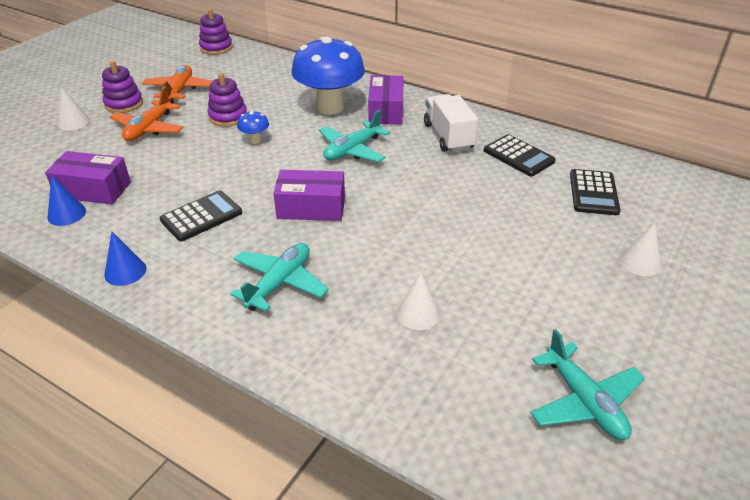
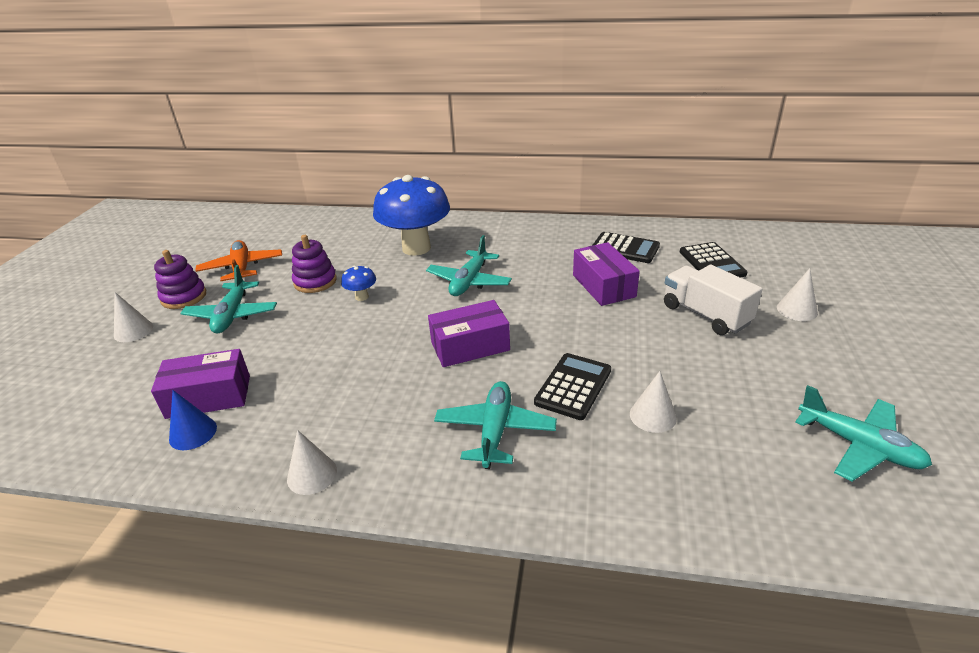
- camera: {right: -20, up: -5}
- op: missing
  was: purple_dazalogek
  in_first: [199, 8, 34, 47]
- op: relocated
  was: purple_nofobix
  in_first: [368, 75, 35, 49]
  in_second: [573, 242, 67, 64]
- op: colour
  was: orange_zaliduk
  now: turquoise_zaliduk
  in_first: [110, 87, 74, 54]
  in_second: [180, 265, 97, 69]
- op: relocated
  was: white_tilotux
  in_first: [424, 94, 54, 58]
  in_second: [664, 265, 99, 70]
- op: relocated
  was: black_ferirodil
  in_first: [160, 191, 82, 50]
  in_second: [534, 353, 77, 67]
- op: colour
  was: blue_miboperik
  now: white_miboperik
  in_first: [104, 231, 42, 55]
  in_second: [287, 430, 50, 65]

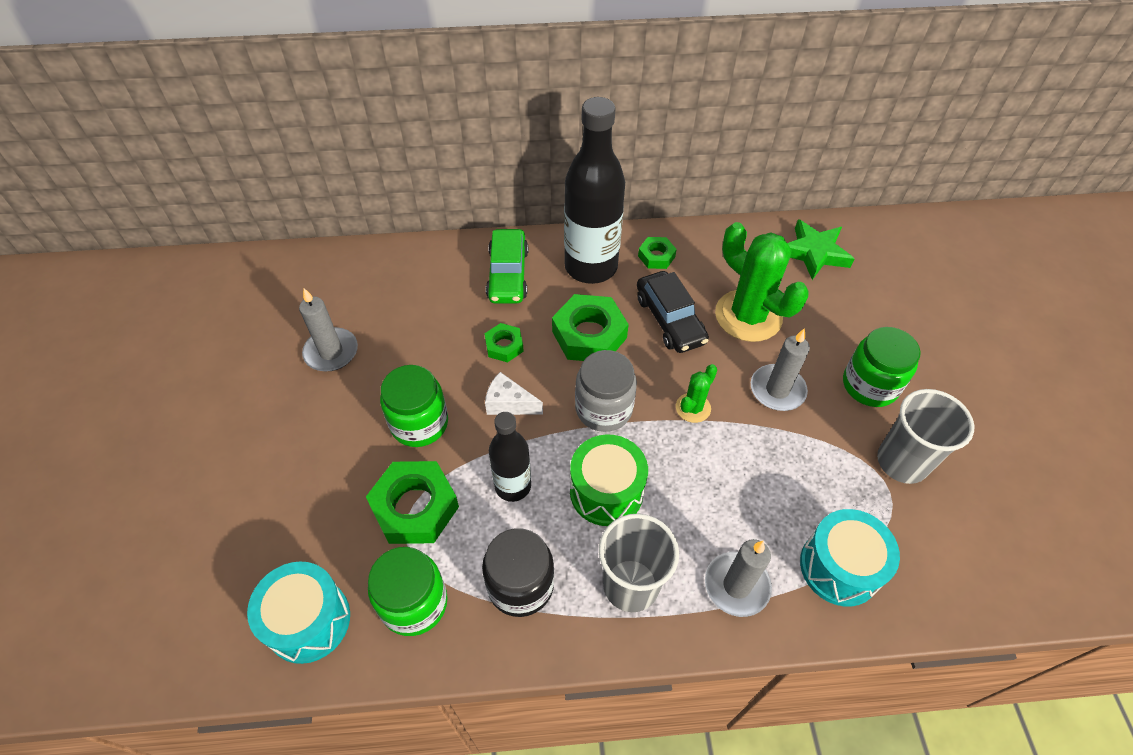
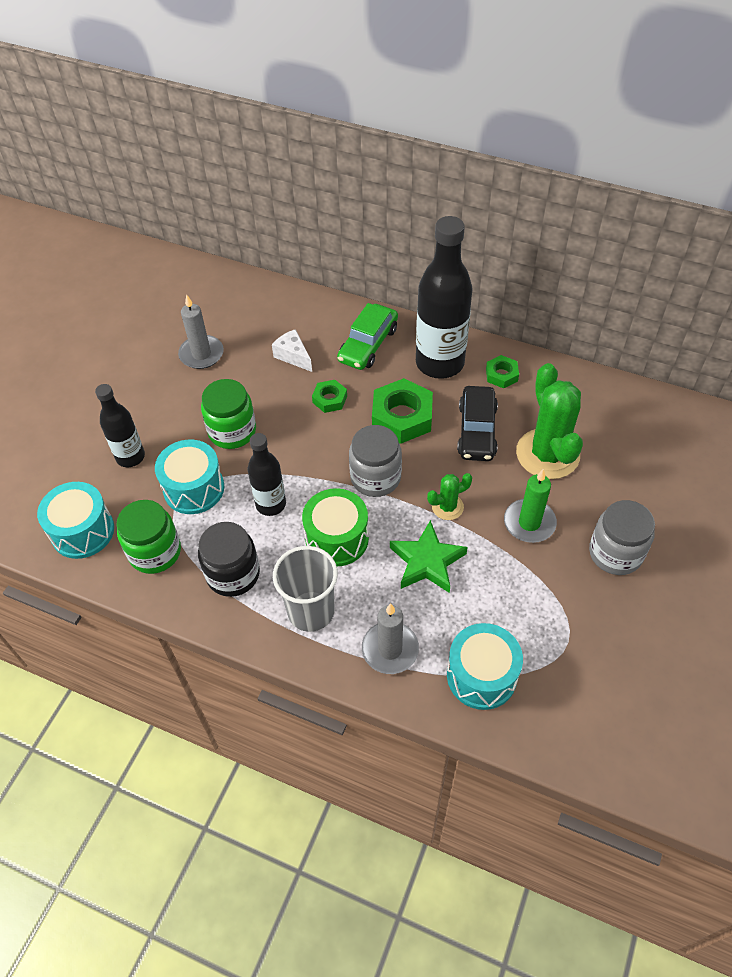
- camera: {right: 30, up: 0}
- op: relocated
  was: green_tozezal
  in_first: [788, 219, 66, 61]
  in_second: [390, 520, 78, 73]
- op: colour
  was: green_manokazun
  now: grey_manokazun
  in_first: [843, 327, 78, 80]
  in_second: [589, 500, 66, 75]
- op: colour
  was: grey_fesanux
  now: green_fesanux
  in_first: [751, 328, 59, 83]
  in_second: [504, 469, 53, 74]
- op: relocated
  was: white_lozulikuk
  in_first: [485, 372, 58, 43]
  in_second: [272, 329, 40, 43]
- op: missing
  was: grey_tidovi
  in_first: [877, 389, 97, 95]
- op: exchanged
  was: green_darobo
  now: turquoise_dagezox
  in_first: [366, 461, 93, 83]
  in_second: [155, 440, 69, 74]
- op: appeared
  now: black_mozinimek
  in_second: [95, 384, 50, 83]

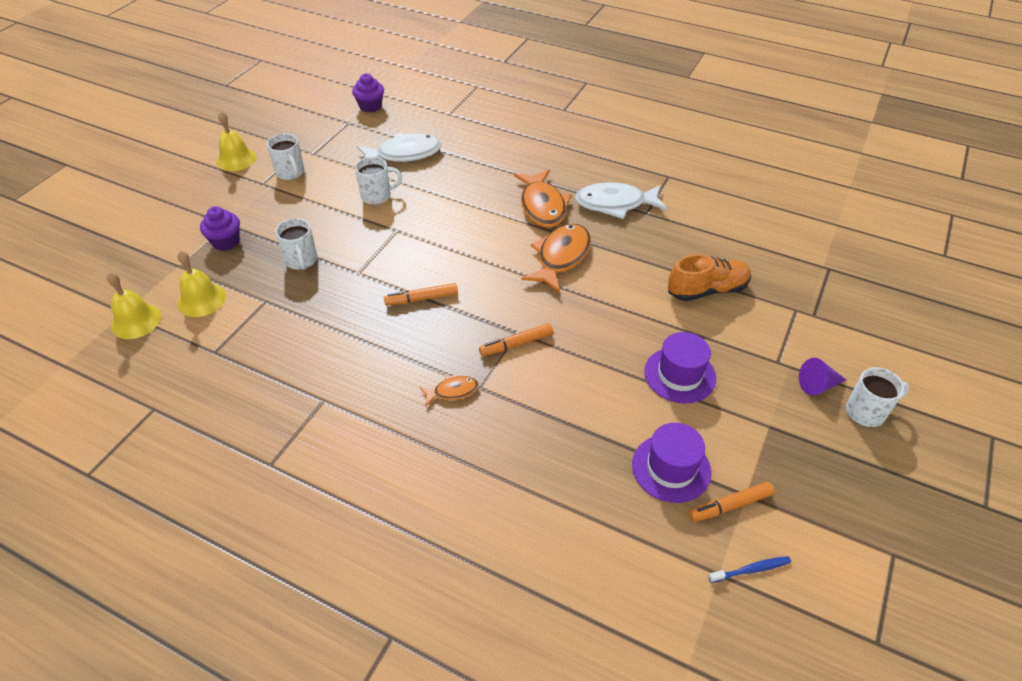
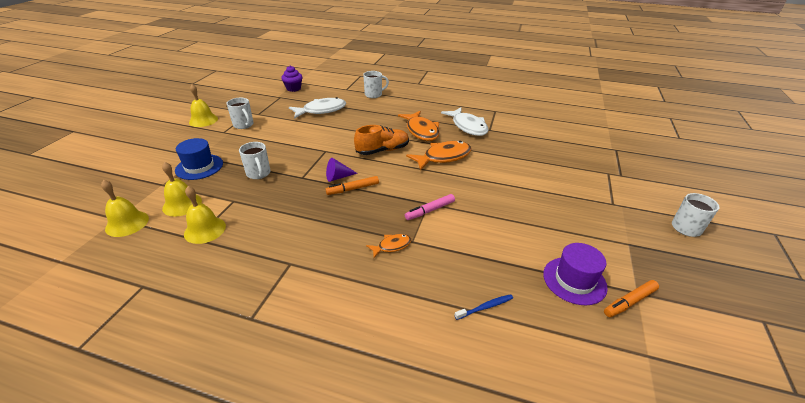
- camera: {right: -10, up: -10}
- op: relocated
  was: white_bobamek
  in_first: [355, 157, 47, 48]
  in_second: [363, 71, 26, 27]
- op: spun
  was: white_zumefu
  in_first: [575, 183, 92, 36]
  in_second: [441, 107, 48, 29]
  clockwise: -105
- op: exchanged
  was: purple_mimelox
  now: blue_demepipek
  in_first: [200, 206, 40, 45]
  in_second: [175, 138, 48, 42]
- op: spun
  was: orange_zumefu
  in_first: [521, 224, 70, 69]
  in_second: [406, 141, 66, 30]
  clockwise: 45
- op: relocated
  was: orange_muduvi
  in_first: [668, 254, 83, 47]
  in_second: [354, 125, 55, 30]
- op: colour
  was: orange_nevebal
  now: pink_nevebal
  in_first: [479, 323, 74, 33]
  in_second: [405, 194, 50, 26]
- op: missing
  was: purple_demepipek
  in_first: [644, 332, 72, 72]
- op: relocated
  was: purple_miboperik
  in_first: [799, 358, 47, 37]
  in_second: [326, 158, 32, 24]
- op: relocated
  was: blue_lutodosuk
  in_first: [708, 556, 83, 27]
  in_second: [455, 294, 58, 26]
- op: appeared
  now: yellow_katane
  in_second: [184, 186, 42, 58]

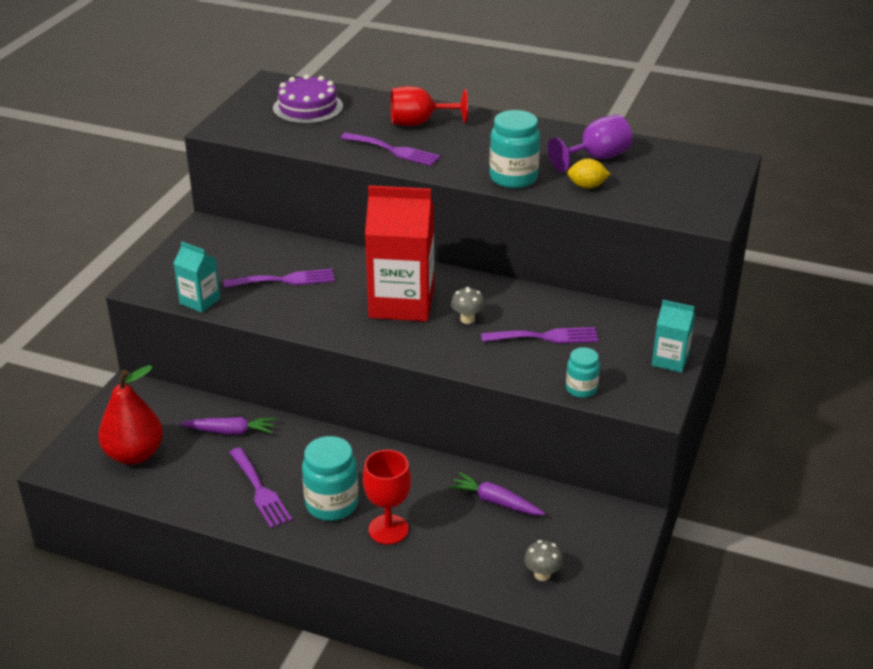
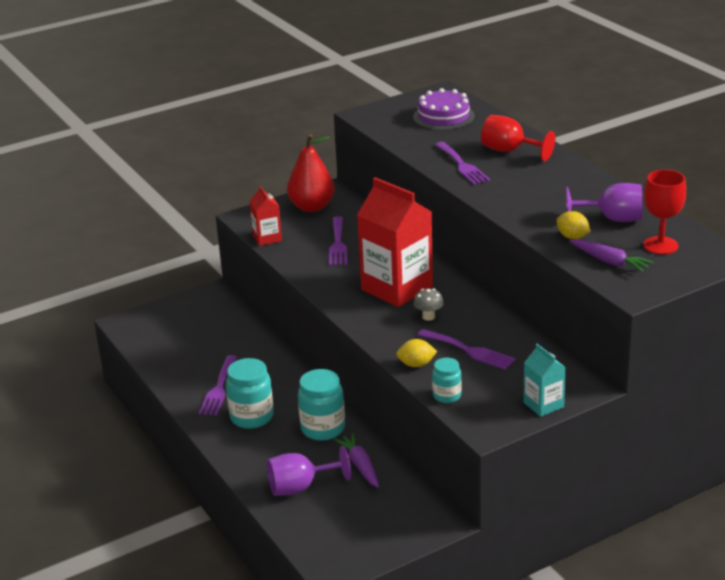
- camera: {right: 40, up: -5}
- op: relocated
  was: turquoise_manokazun
  in_first: [489, 110, 51, 78]
  in_second: [298, 369, 47, 72]
- op: colour
  was: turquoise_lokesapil
  now: red_lokesapil
  in_first: [173, 242, 48, 71]
  in_second: [249, 186, 33, 60]
- op: spun
  was: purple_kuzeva
  in_first: [224, 269, 110, 19]
  in_second: [329, 216, 18, 50]
  clockwise: 60
- op: relocated
  was: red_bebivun
  in_first: [98, 365, 65, 100]
  in_second: [287, 134, 48, 78]
- op: relocated
  was: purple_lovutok
  in_first: [180, 417, 96, 18]
  in_second: [569, 239, 84, 33]
- op: relocated
  was: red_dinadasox
  in_first: [363, 450, 48, 94]
  in_second: [643, 170, 43, 85]
- op: missing
  was: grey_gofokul
  in_first: [524, 540, 39, 41]
- op: appeared
  now: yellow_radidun
  in_second: [396, 339, 41, 28]
- op: appeared
  now: purple_dinadasox
  in_second: [267, 446, 84, 50]

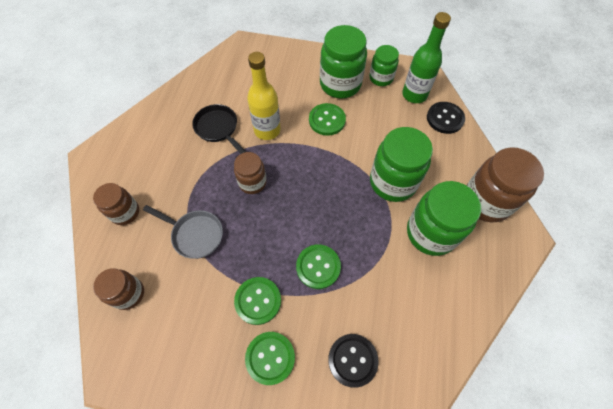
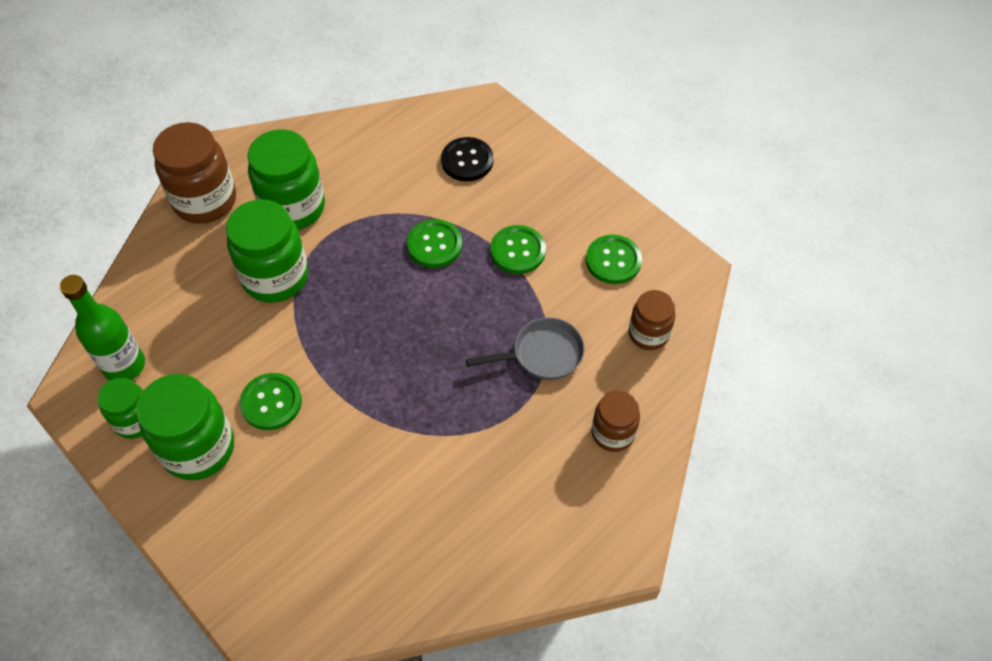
- camera: {right: -145, up: -5}
- op: missing
  was: yellow_mozinimek
  in_first: [247, 52, 34, 88]
- op: missing
  was: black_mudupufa
  in_first: [427, 102, 38, 32]
- op: missing
  was: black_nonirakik
  in_first: [192, 104, 54, 50]
- op: missing
  was: brown_manokazun
  in_first: [234, 152, 33, 42]
- op: spun
  was: grey_nonirakik
  in_first: [143, 205, 80, 54]
  in_second: [466, 318, 118, 62]
  clockwise: 105
- op: relocated
  was: green_mudupufa
  in_first: [245, 332, 50, 53]
  in_second: [586, 235, 56, 49]

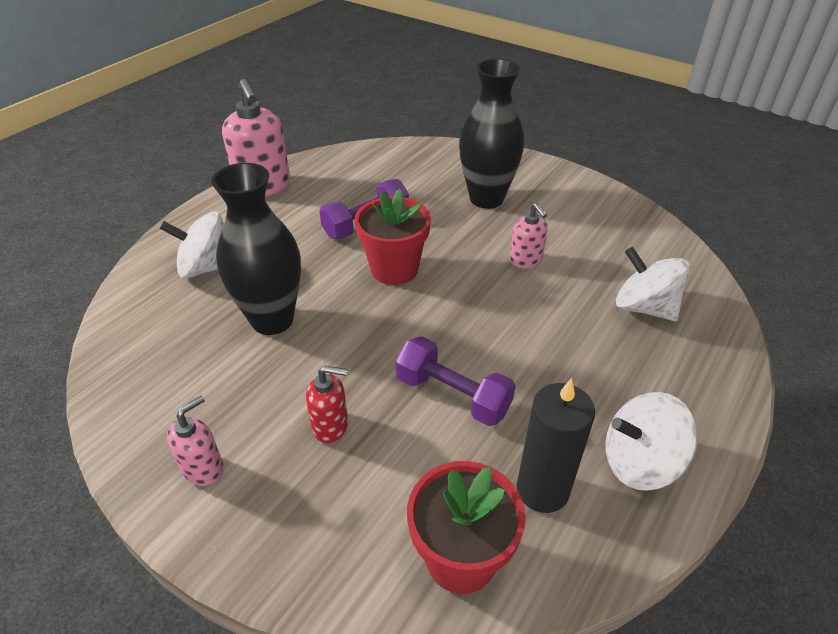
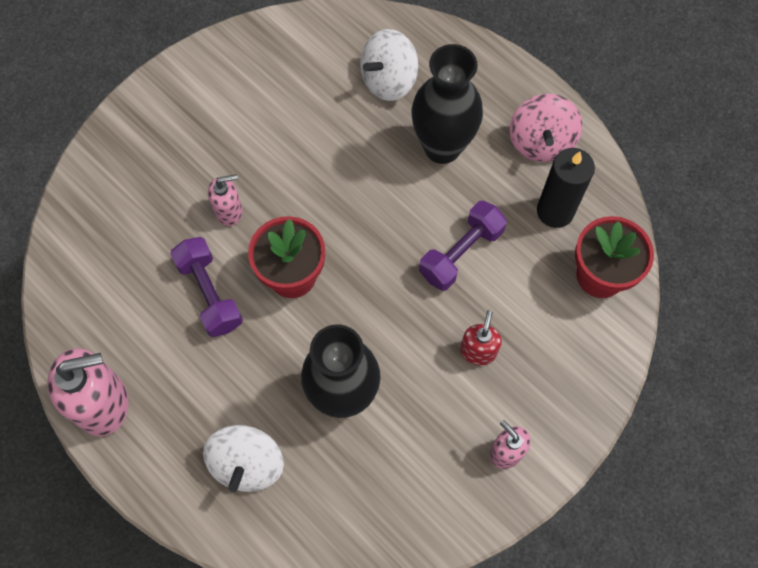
- camera: {right: -80, up: 25}
- op: relocated
  was: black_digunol
  in_first: [459, 59, 65, 150]
  in_second: [412, 44, 71, 120]
- op: relocated
  was: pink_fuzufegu
  in_first: [509, 203, 39, 66]
  in_second: [208, 174, 34, 52]
- op: colour
  was: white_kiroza
  now: pink_kiroza
  in_first: [606, 392, 92, 99]
  in_second: [510, 94, 72, 68]

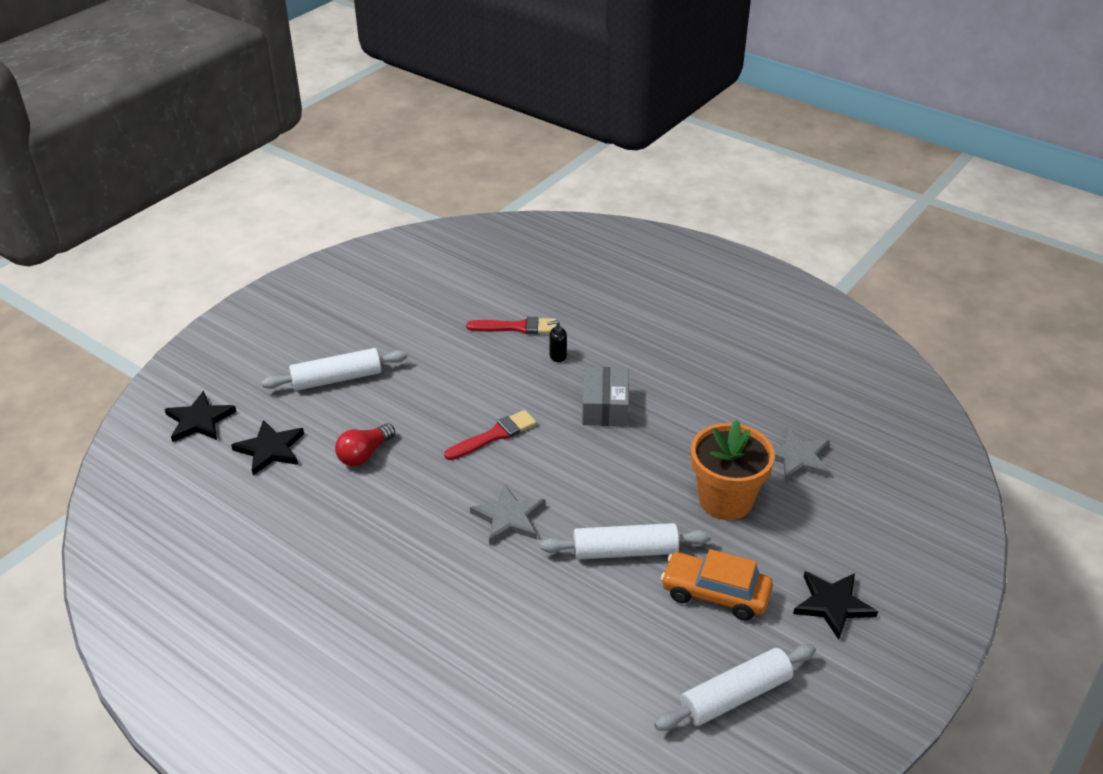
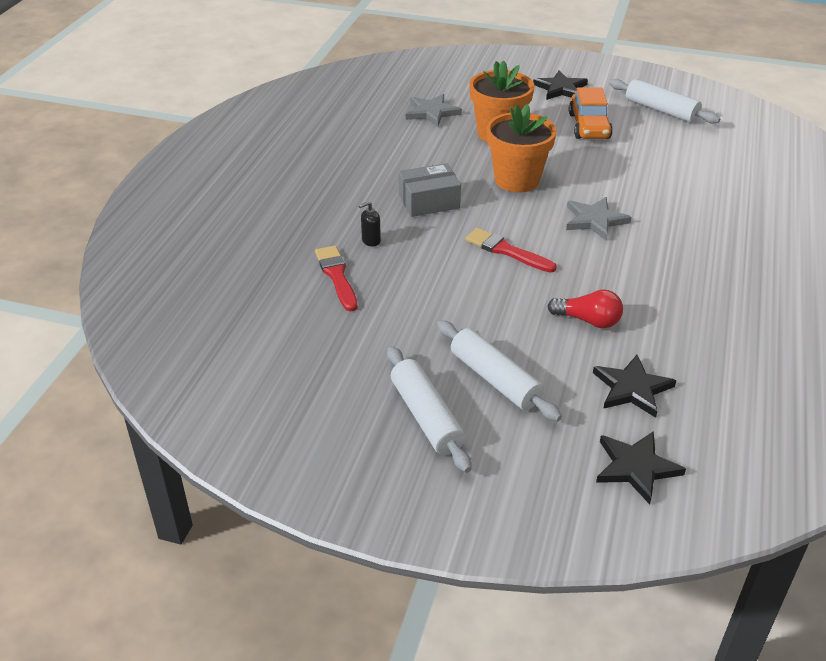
- camera: {right: -110, up: 0}
- op: spun
  was: black_fuzufegu
  in_first: [547, 320, 20, 42]
  in_second: [359, 201, 22, 46]
  clockwise: 90
- op: relocated
  was: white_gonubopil
  in_first: [540, 523, 171, 37]
  in_second: [387, 346, 85, 127]
- op: appeared
  now: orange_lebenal
  in_second: [486, 104, 70, 88]

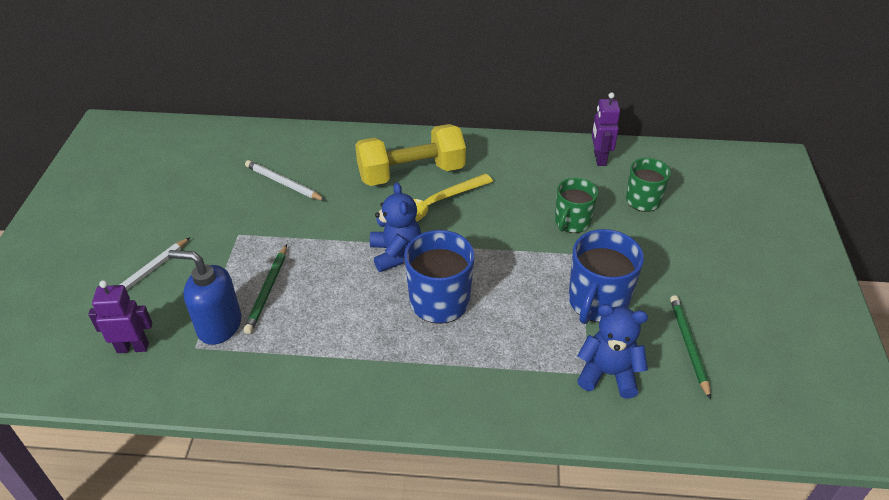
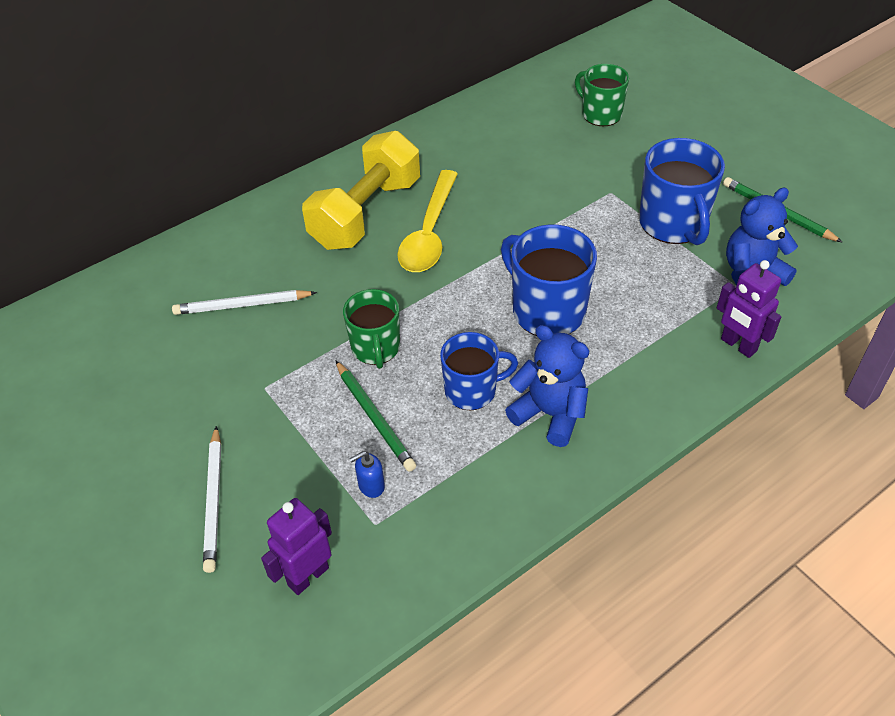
- camera: {right: -40, up: 5}
- op: relocated
  was: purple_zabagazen
  in_first: [592, 92, 28, 74]
  in_second: [717, 260, 64, 98]
- op: relocated
  was: green_bobamek
  in_first: [555, 178, 43, 55]
  in_second: [343, 289, 57, 80]
- op: relocated
  was: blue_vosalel
  in_first: [370, 182, 51, 90]
  in_second: [505, 325, 84, 122]
- op: size
  was: blue_fuzufegu
  in_first: [168, 250, 74, 95]
  in_second: [349, 451, 36, 47]
  ratio: 0.45
- op: appeared
  now: blue_bobamek
  in_second: [440, 332, 78, 78]

